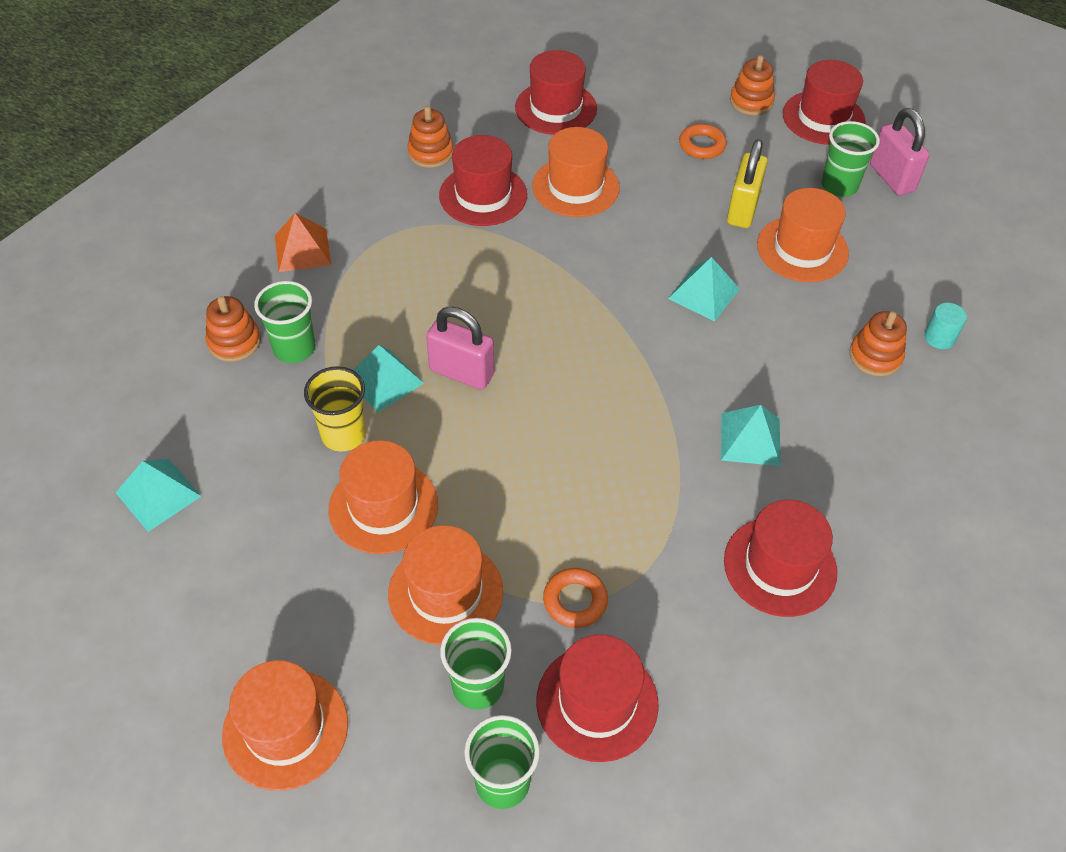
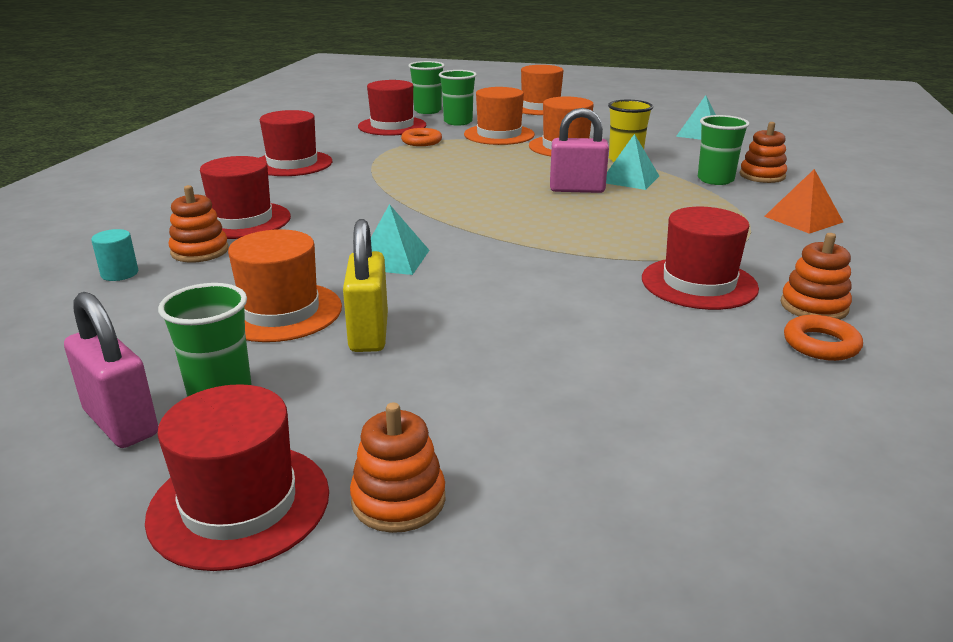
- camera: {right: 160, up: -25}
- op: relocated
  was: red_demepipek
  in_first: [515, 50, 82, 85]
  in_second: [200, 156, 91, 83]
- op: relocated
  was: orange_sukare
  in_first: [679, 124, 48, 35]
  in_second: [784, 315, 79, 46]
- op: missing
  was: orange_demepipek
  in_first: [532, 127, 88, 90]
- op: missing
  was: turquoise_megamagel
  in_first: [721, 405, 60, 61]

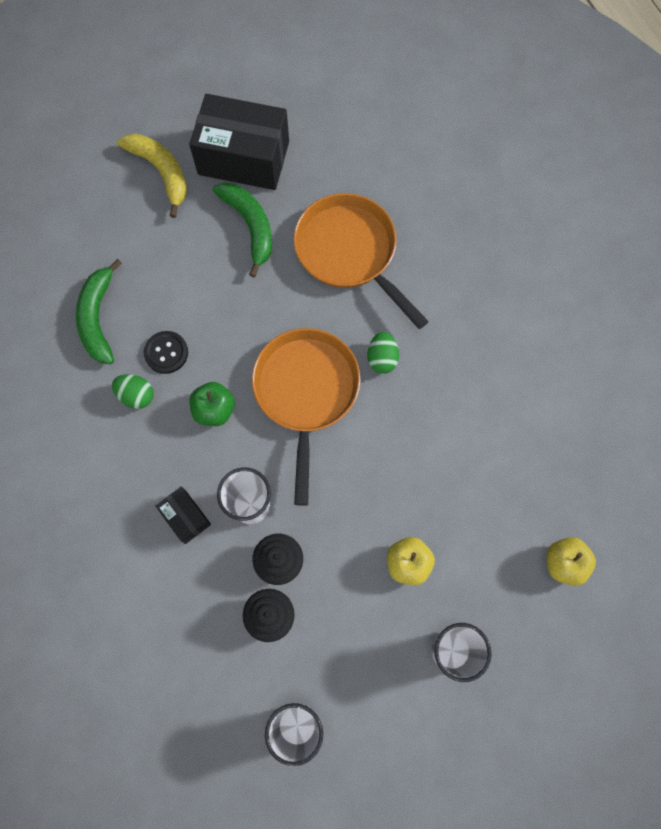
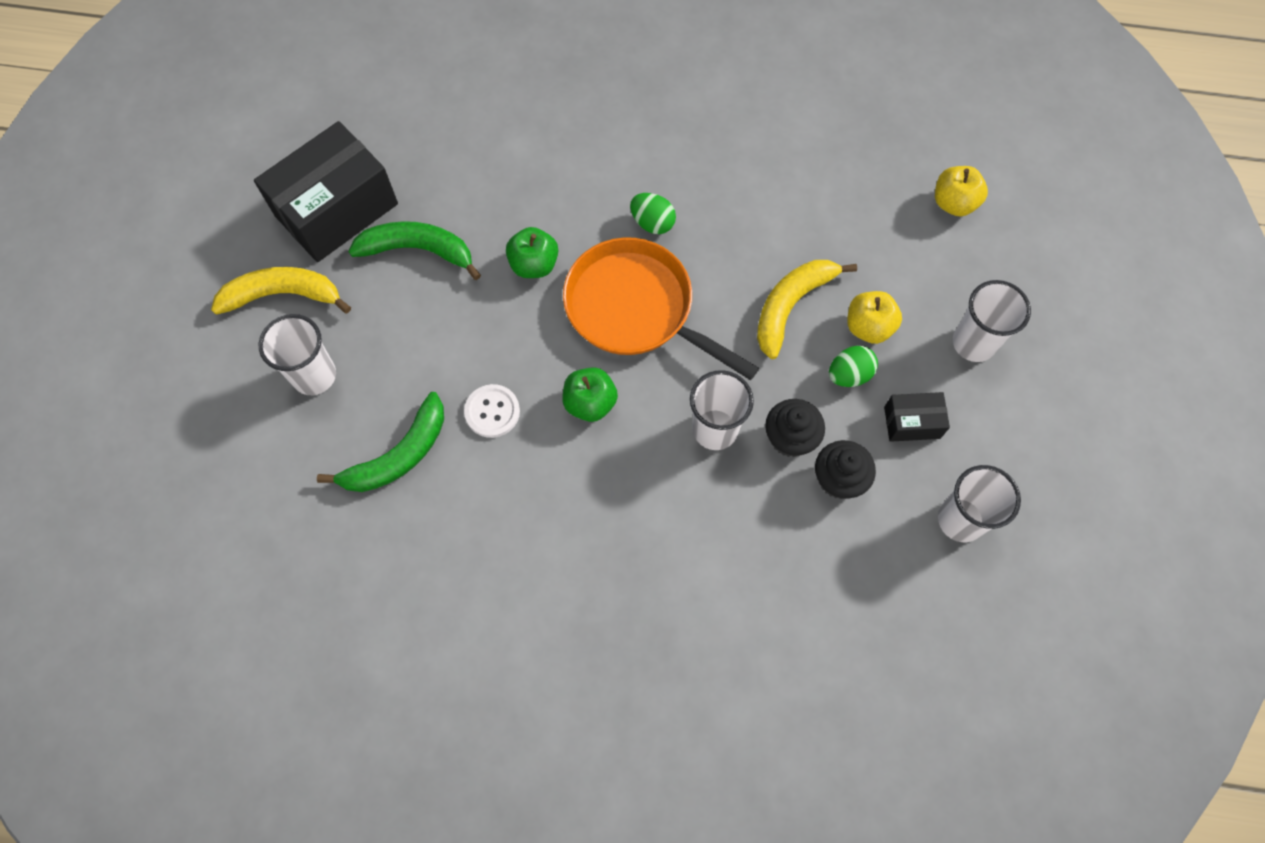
- camera: {right: -55, up: -5}
- op: missing
  was: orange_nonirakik
  in_first: [294, 193, 135, 136]
- op: spun
  was: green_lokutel
  in_first: [76, 259, 46, 105]
  in_second: [317, 392, 127, 100]
  clockwise: -75
- op: colour
  was: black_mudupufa
  now: white_mudupufa
  in_first: [144, 331, 44, 43]
  in_second: [464, 384, 56, 54]
- op: relocated
  was: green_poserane
  in_first: [112, 374, 42, 35]
  in_second: [829, 346, 49, 41]
- op: relocated
  was: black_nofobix
  in_first: [155, 486, 56, 58]
  in_second: [884, 392, 66, 50]
- op: appeared
  now: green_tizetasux
  in_second: [506, 227, 52, 51]
- op: appeared
  now: yellow_lokutel
  in_second: [757, 260, 100, 99]
- op: appeared
  now: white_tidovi
  in_second: [259, 314, 77, 81]

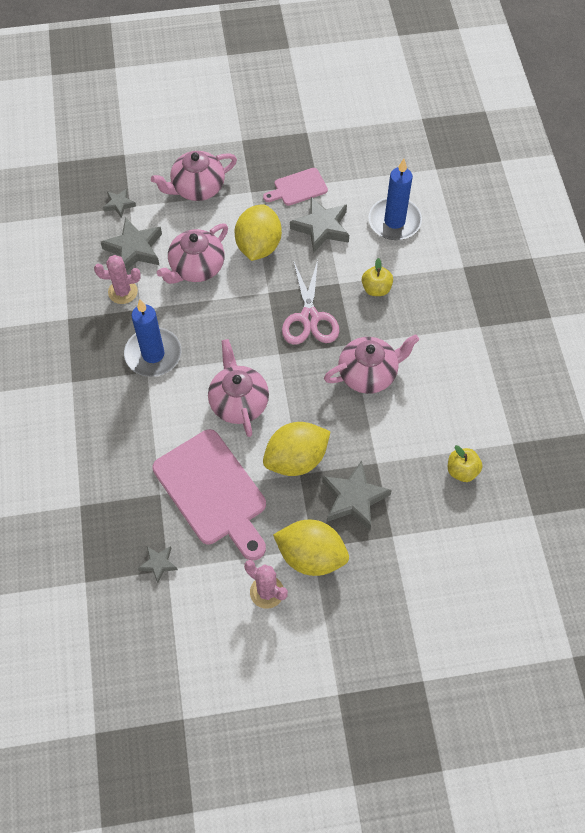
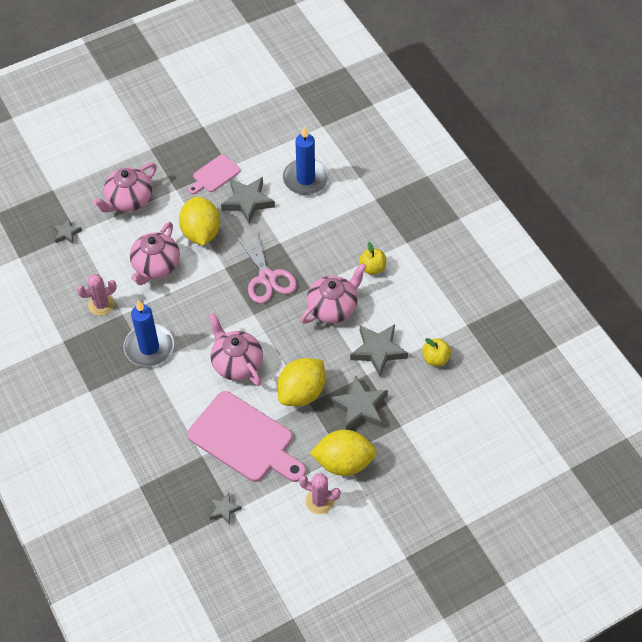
- camera: {right: -20, up: -5}
- op: relocated
  was: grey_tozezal
  in_first: [101, 217, 61, 54]
  in_second: [350, 324, 58, 53]
- op: relocated
  was: yellow_tizetasux
  in_first: [362, 258, 31, 38]
  in_second: [359, 242, 27, 33]

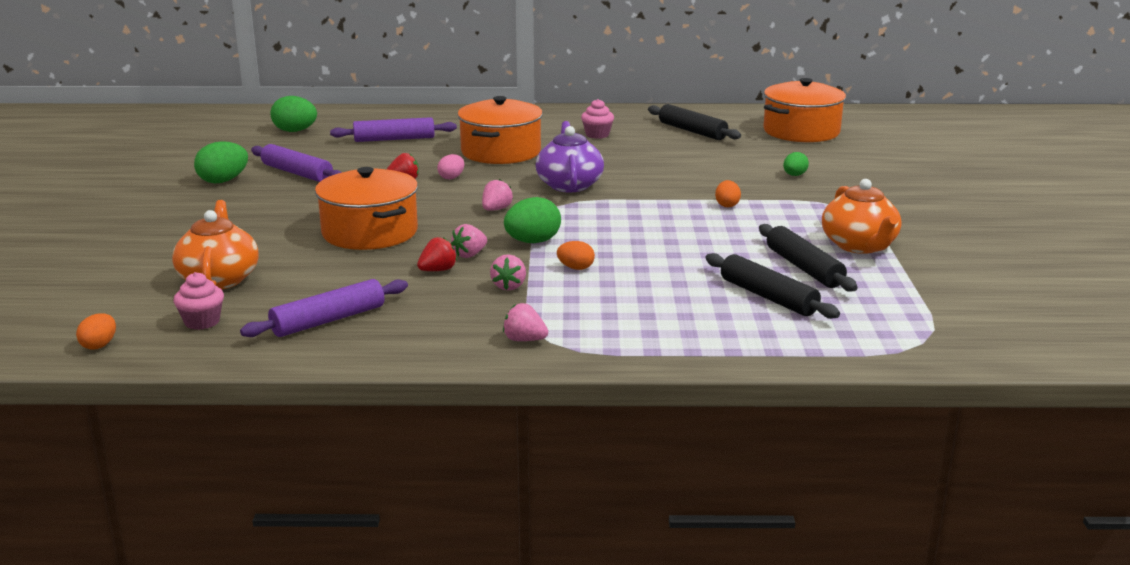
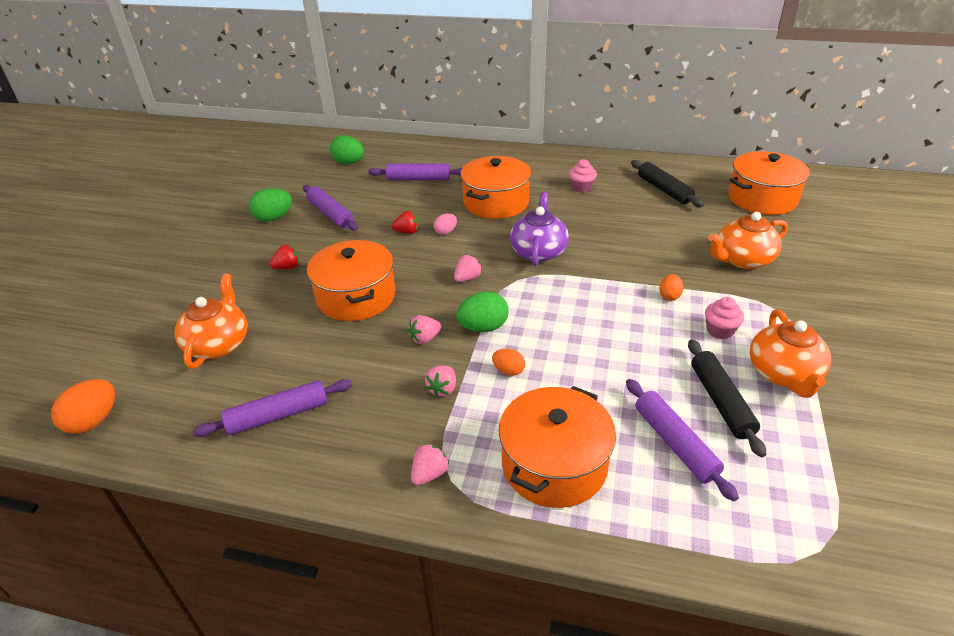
- camera: {right: 15, up: 15}
- op: exchanged
  was: green_poserane
  now: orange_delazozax
  in_first: [783, 152, 26, 24]
  in_second: [708, 212, 80, 57]
- op: relocated
  was: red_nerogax
  in_first: [417, 237, 40, 34]
  in_second: [269, 245, 30, 24]
- op: colour
  was: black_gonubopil
  now: purple_gonubopil
  in_first: [705, 253, 135, 66]
  in_second: [626, 379, 113, 122]
- op: relocated
  was: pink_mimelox
  in_first: [174, 272, 50, 58]
  in_second: [705, 297, 39, 42]
- op: spun
  was: pink_nerogax
  in_first: [503, 303, 45, 38]
  in_second: [411, 444, 38, 42]
  clockwise: 90
- op: size
  was: orange_poserane
  in_first: [76, 313, 40, 37]
  in_second: [51, 379, 64, 55]
  ratio: 1.68
- op: appeared
  now: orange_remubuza
  in_second: [499, 386, 117, 122]

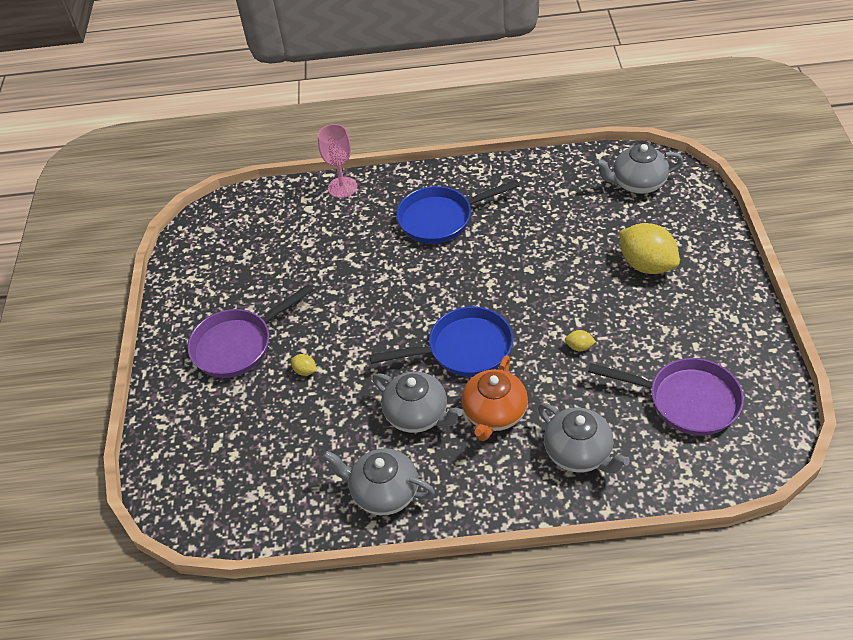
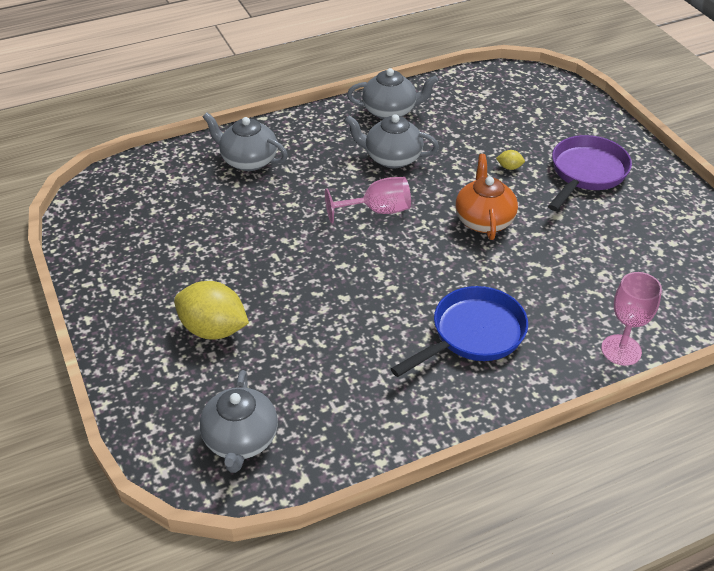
- camera: {right: 155, up: -5}
- op: spun
  was: grey_delazozax
  in_first: [595, 144, 88, 50]
  in_second: [200, 370, 78, 103]
  clockwise: 120
- op: exchanged
  was: blue_nonirakik
  now: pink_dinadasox
  in_first: [369, 307, 144, 70]
  in_second: [325, 177, 86, 46]
- op: missing
  was: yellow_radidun
  in_first: [565, 330, 31, 21]
- op: relocated
  was: orange_delazozax
  in_first: [462, 355, 66, 86]
  in_second: [455, 154, 63, 86]
- op: missing
  was: purple_nonirakik
  in_first: [588, 358, 156, 78]

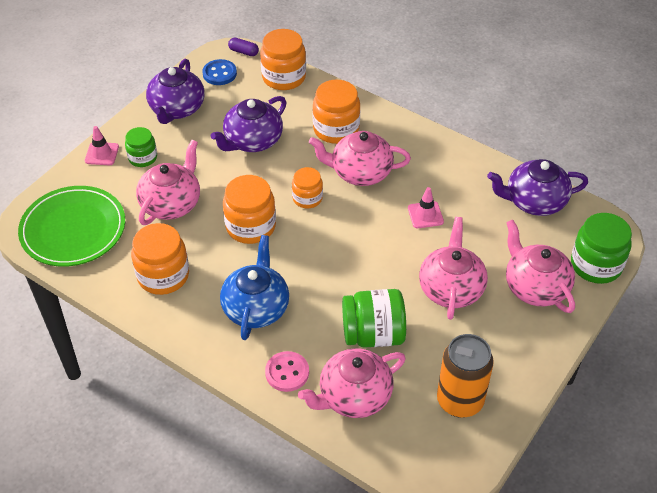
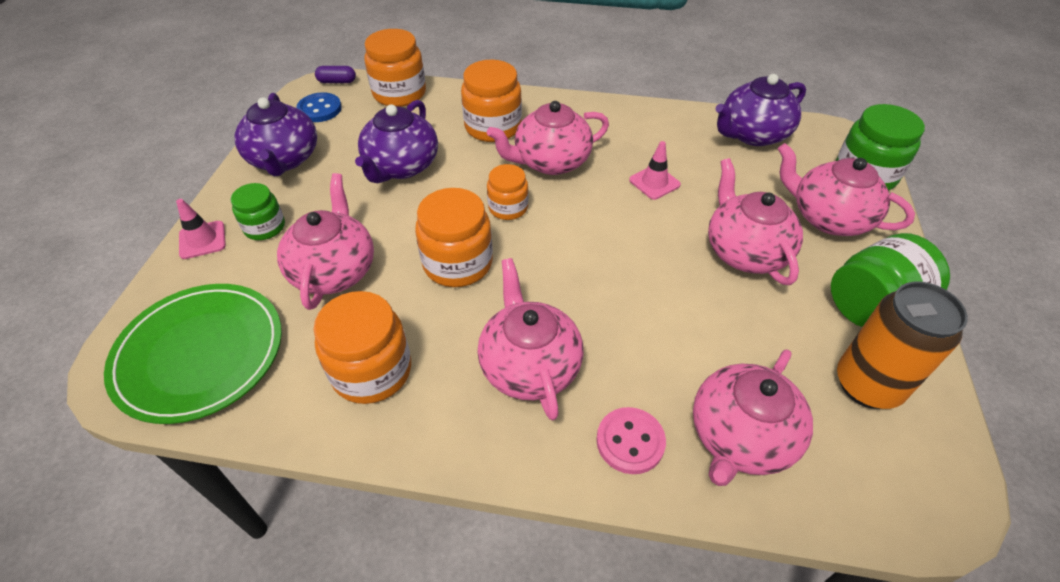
- camera: {right: -25, up: 0}
- op: colour
  was: blue_delazozax
  now: pink_delazozax
  in_first: [220, 235, 69, 105]
  in_second: [478, 258, 105, 162]
- op: relocated
  was: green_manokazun
  in_first: [342, 289, 64, 59]
  in_second: [831, 233, 119, 94]

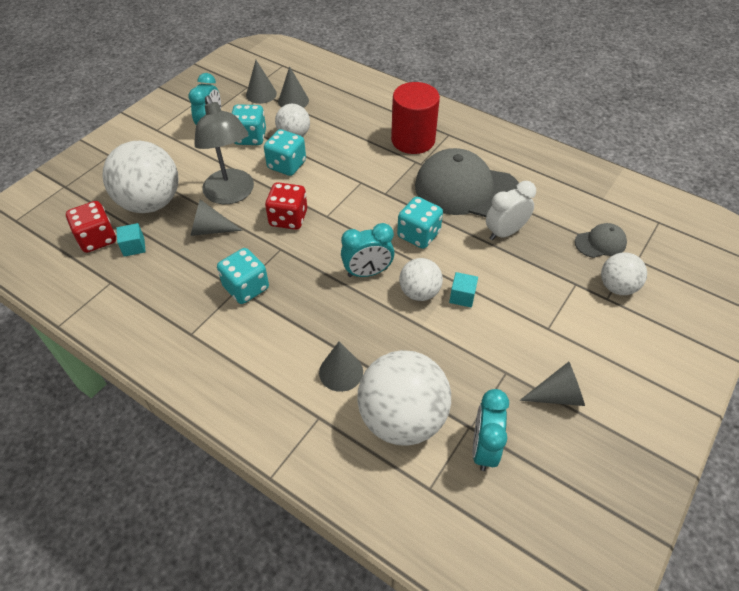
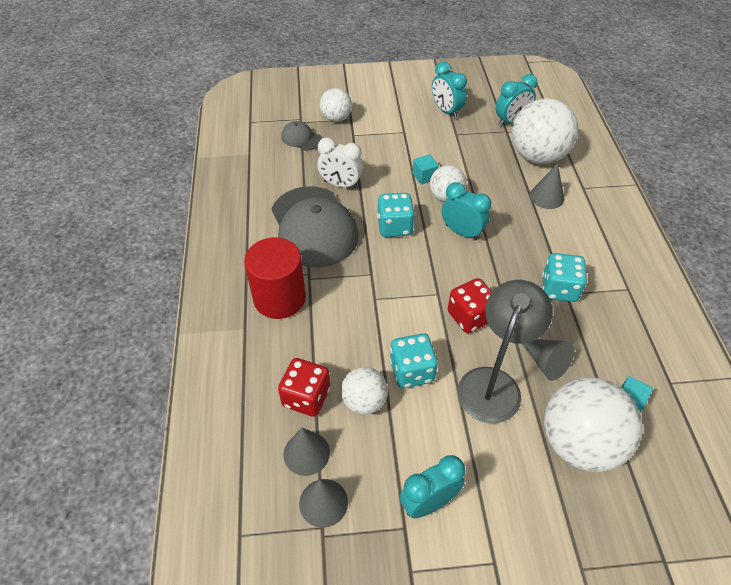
- camera: {right: -130, up: 0}
- op: missing
  was: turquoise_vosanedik
  in_first: [232, 104, 34, 41]
- op: relocated
  was: red_vosanedik
  in_first: [66, 201, 50, 52]
  in_second: [278, 358, 52, 59]
- op: exchanged
  was: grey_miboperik
  now: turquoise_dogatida
  in_first: [520, 362, 65, 44]
  in_second: [432, 62, 35, 56]

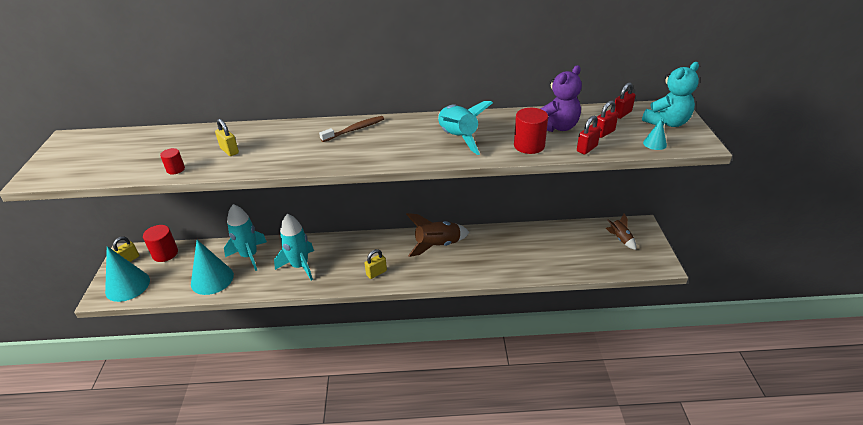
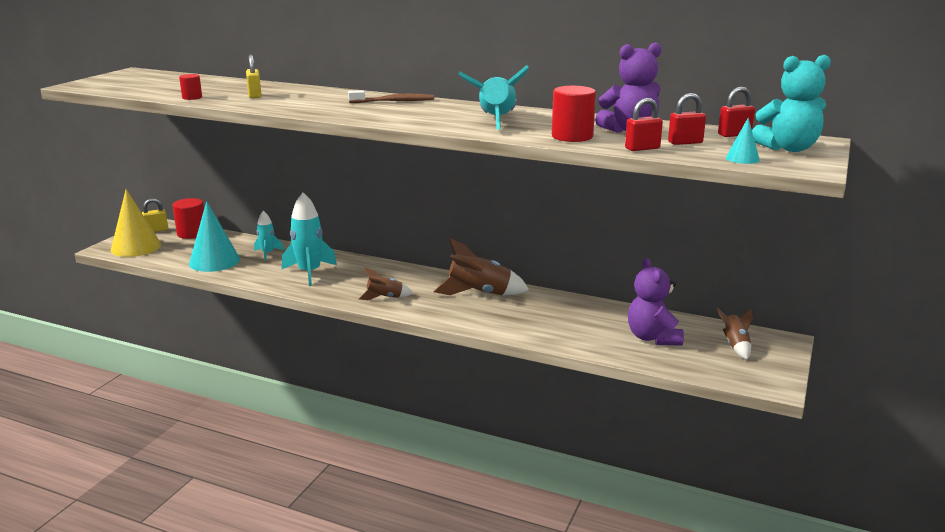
- camera: {right: 25, up: -15}
- op: size
  was: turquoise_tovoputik
  in_first: [224, 204, 43, 67]
  in_second: [254, 211, 30, 50]
  ratio: 0.57
- op: colour
  was: turquoise_miboperik
  now: yellow_miboperik
  in_first: [105, 246, 45, 56]
  in_second: [111, 189, 50, 68]
- op: exchanged
  was: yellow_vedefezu
  now: brown_tovoputik
  in_first: [365, 249, 22, 30]
  in_second: [359, 268, 54, 32]
- op: appeared
  now: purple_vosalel
  in_second: [628, 258, 56, 88]

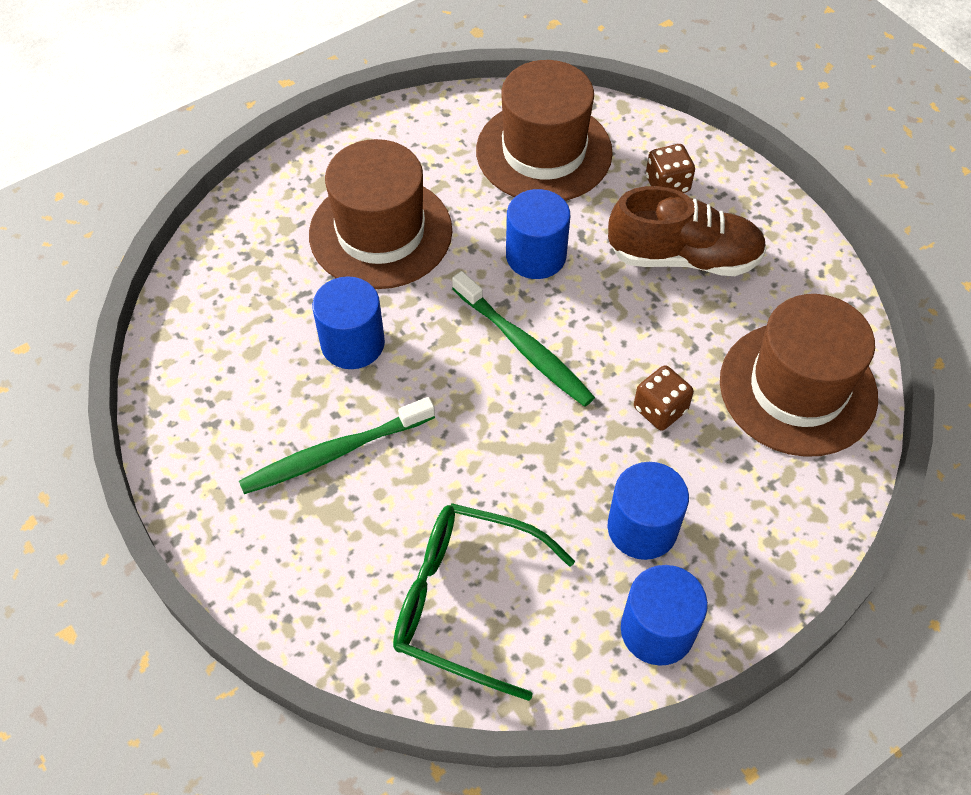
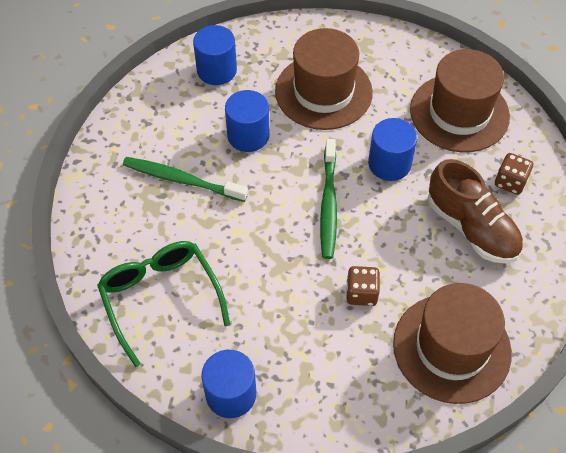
- camera: {right: 45, up: 0}
- op: relocated
  was: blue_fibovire
  in_first: [607, 462, 82, 98]
  in_second: [193, 25, 44, 60]

